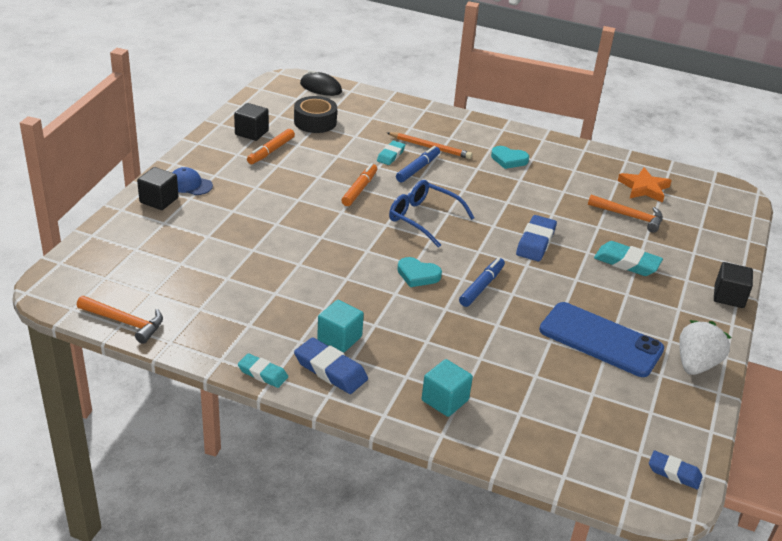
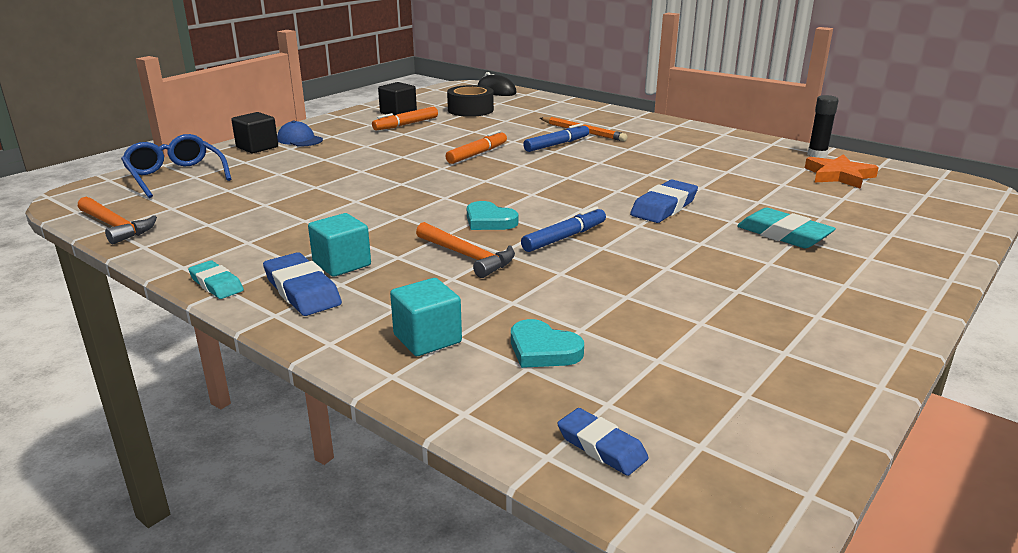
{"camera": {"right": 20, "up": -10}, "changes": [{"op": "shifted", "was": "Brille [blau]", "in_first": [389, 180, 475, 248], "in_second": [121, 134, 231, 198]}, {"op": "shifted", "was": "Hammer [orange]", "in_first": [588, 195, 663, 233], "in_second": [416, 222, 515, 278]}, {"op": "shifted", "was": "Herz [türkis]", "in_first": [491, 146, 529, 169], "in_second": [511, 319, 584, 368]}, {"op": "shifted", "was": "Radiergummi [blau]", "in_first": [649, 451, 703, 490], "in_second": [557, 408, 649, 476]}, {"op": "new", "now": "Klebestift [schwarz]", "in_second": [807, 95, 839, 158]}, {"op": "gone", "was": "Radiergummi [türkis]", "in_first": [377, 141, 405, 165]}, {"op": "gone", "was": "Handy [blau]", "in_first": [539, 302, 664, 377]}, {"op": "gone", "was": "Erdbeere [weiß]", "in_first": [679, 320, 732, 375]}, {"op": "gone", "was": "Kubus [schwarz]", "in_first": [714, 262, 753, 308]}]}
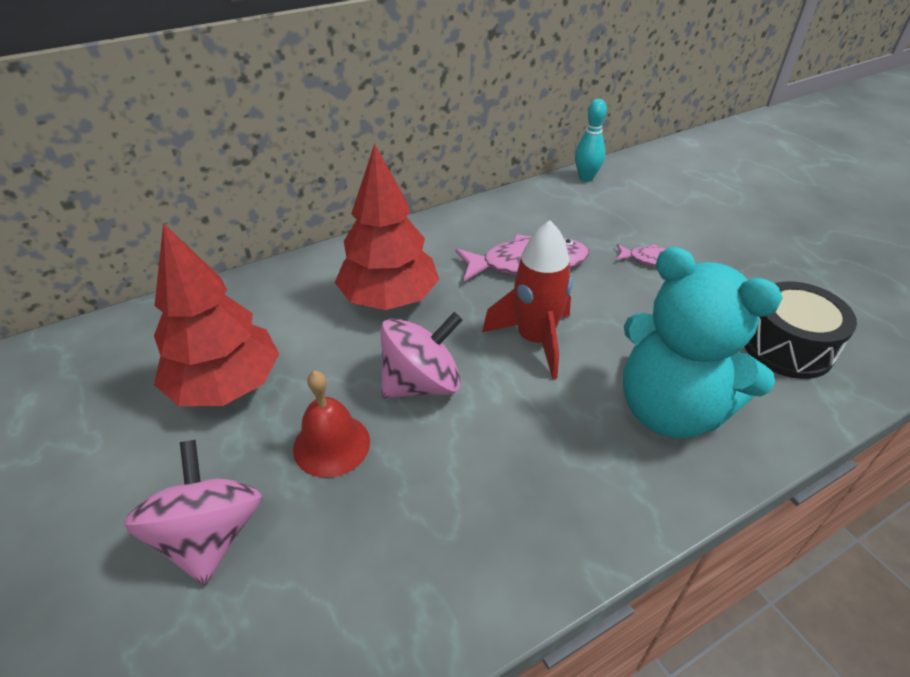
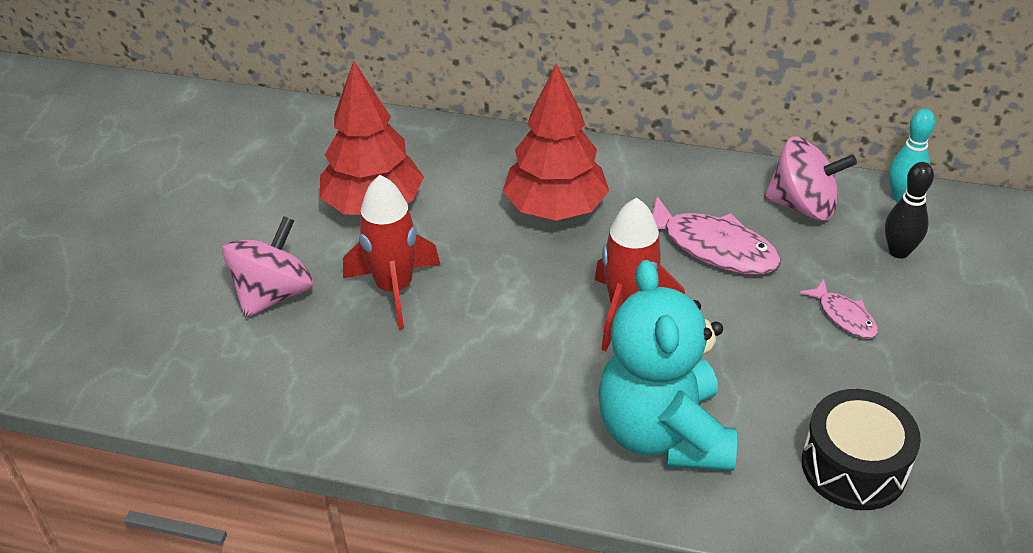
{"camera": {"right": 45, "up": 0}, "changes": [{"op": "swapped", "was": "Glocke [rot]", "now": "Rakete [rot]", "in_first": [293, 370, 370, 478], "in_second": [343, 175, 440, 329]}, {"op": "shifted", "was": "Kreisel [rosa]", "in_first": [380, 312, 463, 398], "in_second": [764, 136, 857, 220]}, {"op": "new", "now": "Bowlingkegel [schwarz]", "in_second": [885, 162, 934, 259]}]}
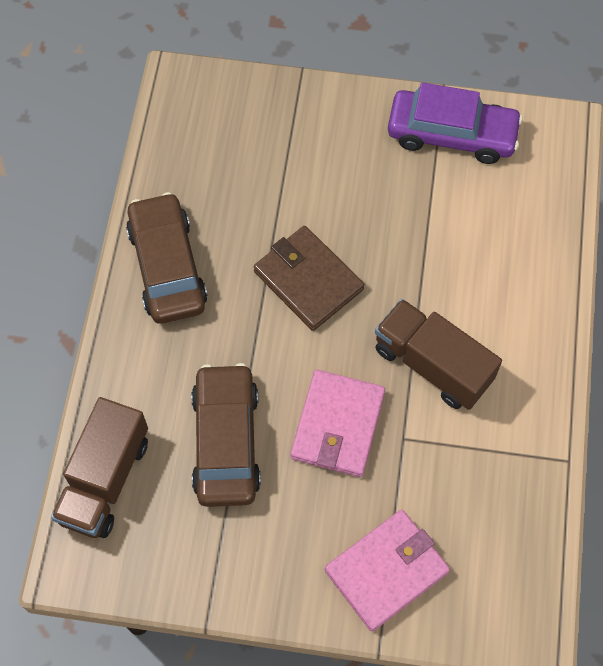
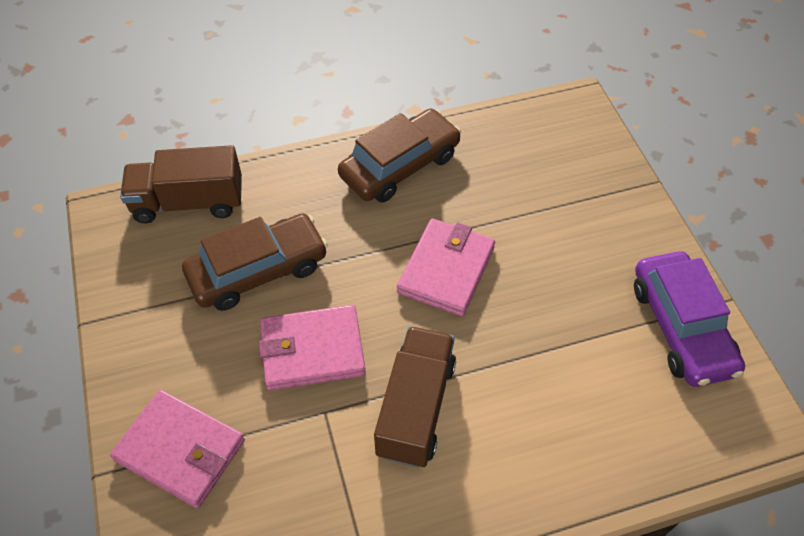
{"camera": {"right": 65, "up": -10}, "changes": [{"op": "repainted", "was": "Geldbörse [braun]", "now": "Geldbörse [rosa]", "in_first": [254, 226, 364, 331], "in_second": [397, 218, 495, 316]}]}
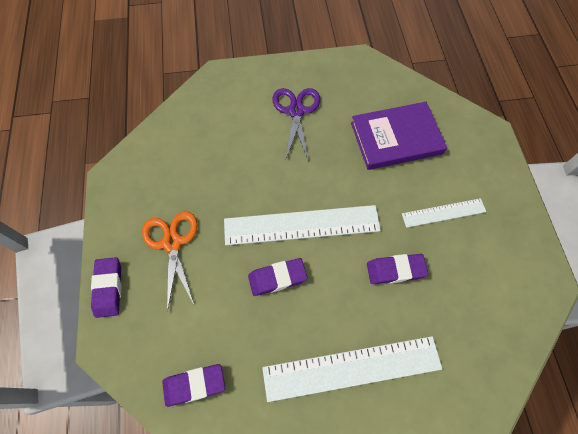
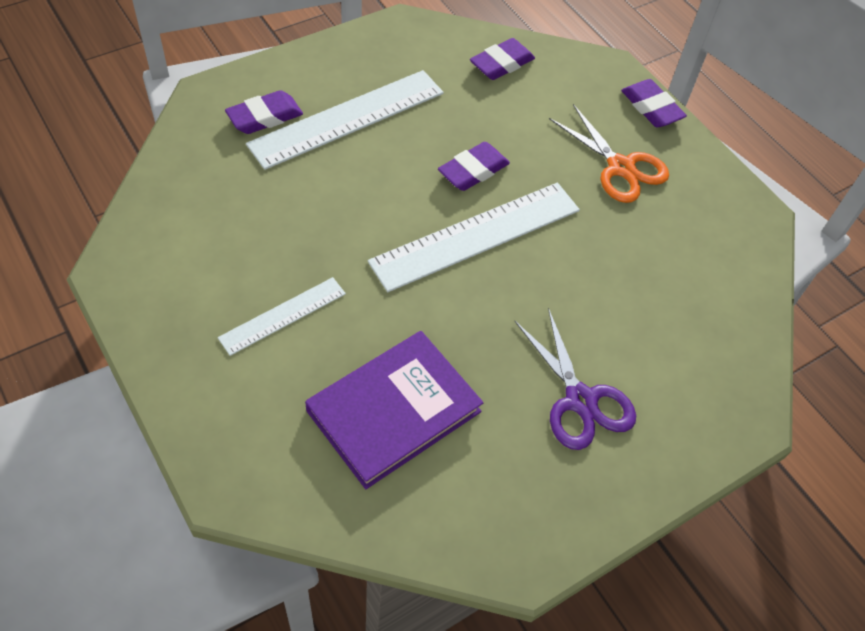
{"camera": {"right": 150, "up": -10}, "changes": [{"op": "shifted", "was": "Radiergummi [lila]", "in_first": [367, 254, 428, 284], "in_second": [225, 90, 303, 134]}]}
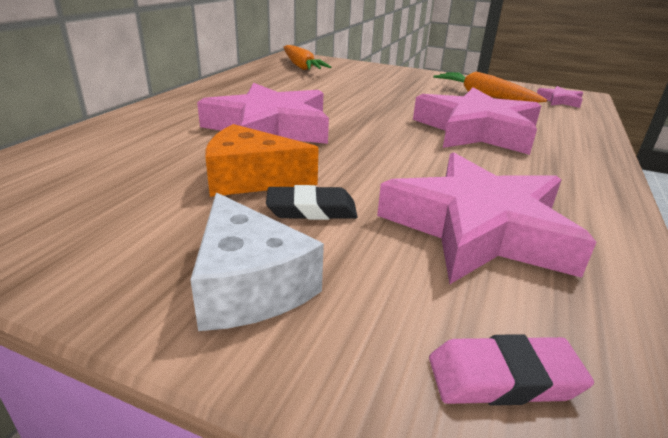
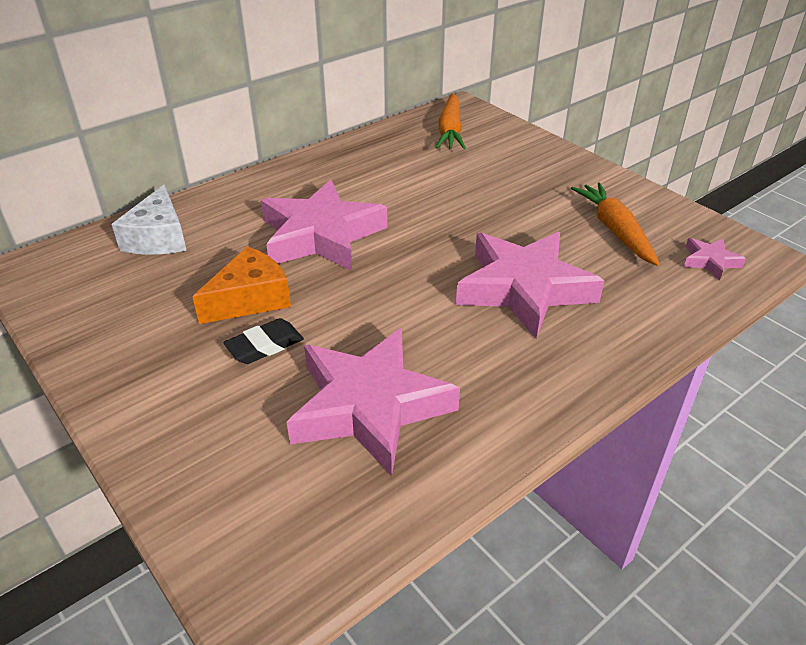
{"camera": {"right": 30, "up": 10}, "changes": [{"op": "shifted", "was": "Käse [weiß]", "in_first": [190, 193, 324, 331], "in_second": [112, 184, 187, 255]}, {"op": "rotated", "was": "Käse [orange]", "in_first": [205, 124, 319, 197], "in_second": [192, 246, 291, 324], "clockwise": 105}, {"op": "rotated", "was": "Radiergummi [schwarz]", "in_first": [266, 185, 357, 220], "in_second": [223, 318, 304, 364], "clockwise": -60}, {"op": "gone", "was": "Radiergummi [rosa]", "in_first": [429, 334, 594, 406]}]}
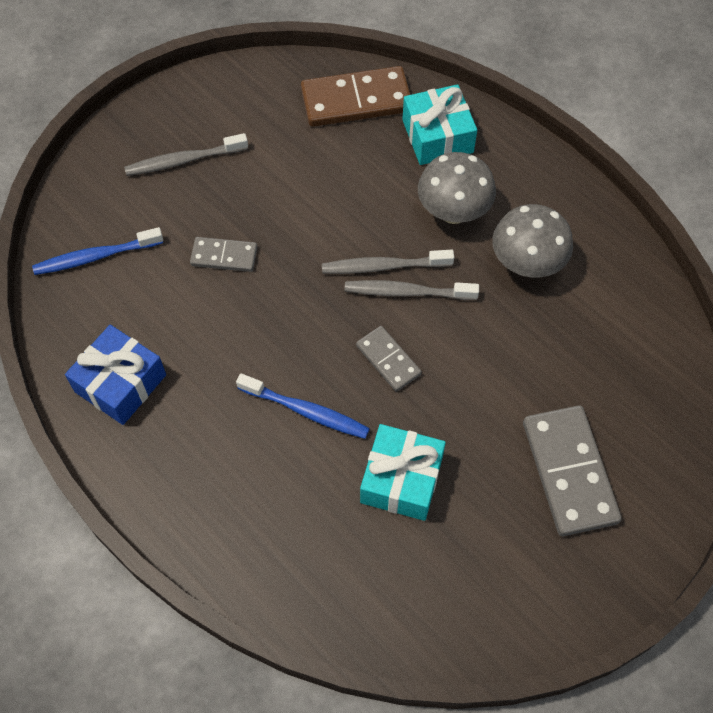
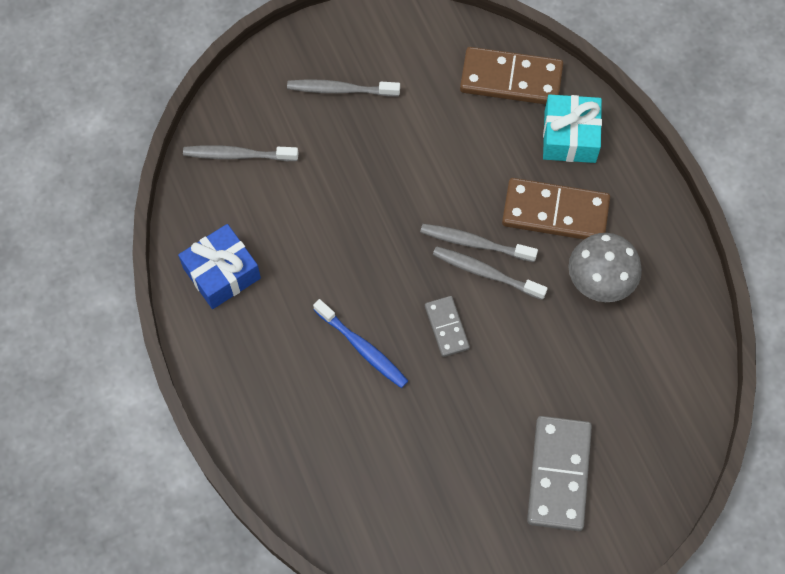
{"camera": {"right": 20, "up": 5}, "changes": [{"op": "repainted", "was": "Zahnbürste [blau]", "now": "Zahnbürste [grau]", "in_first": [32, 227, 163, 275], "in_second": [183, 145, 298, 161]}, {"op": "swapped", "was": "Pilz [grau]", "now": "Dominostein [braun]", "in_first": [418, 152, 496, 224], "in_second": [502, 178, 610, 240]}, {"op": "gone", "was": "Dominostein [grau]", "in_first": [190, 237, 257, 272]}, {"op": "gone", "was": "Geschenk [türkis]", "in_first": [360, 424, 446, 521]}]}
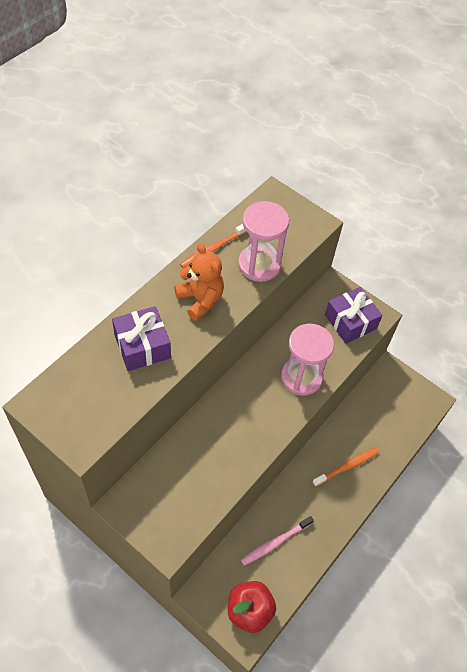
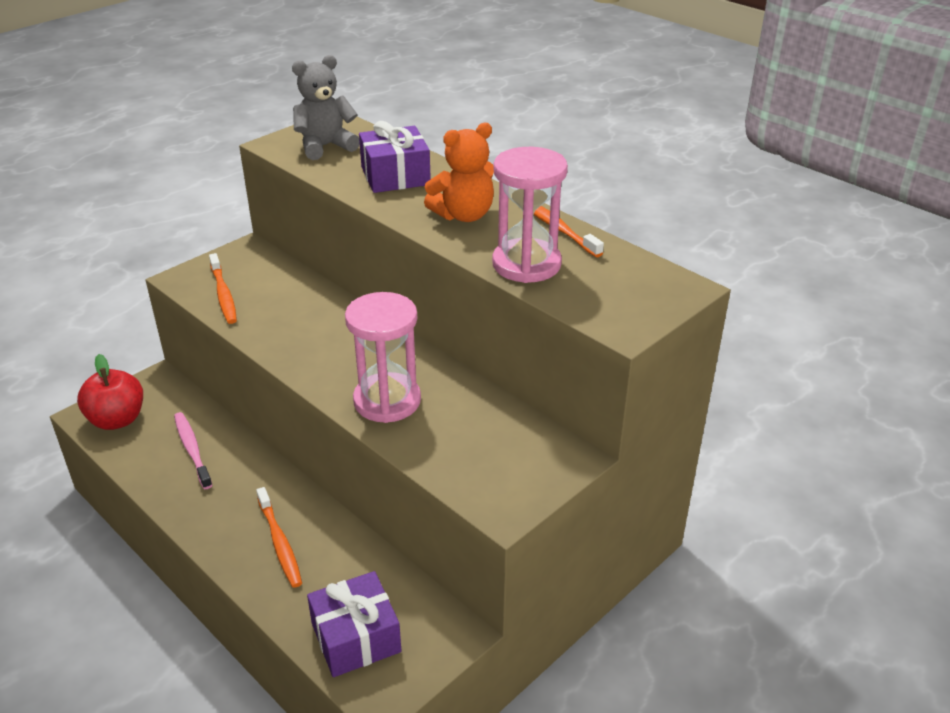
{"camera": {"right": 100, "up": -20}, "changes": [{"op": "new", "now": "Zahnbürste [orange]", "in_second": [209, 253, 237, 324]}, {"op": "new", "now": "Teddybär [grau]", "in_second": [292, 55, 360, 160]}, {"op": "shifted", "was": "Geschenk [lila]", "in_first": [325, 287, 382, 344], "in_second": [307, 571, 401, 677]}]}
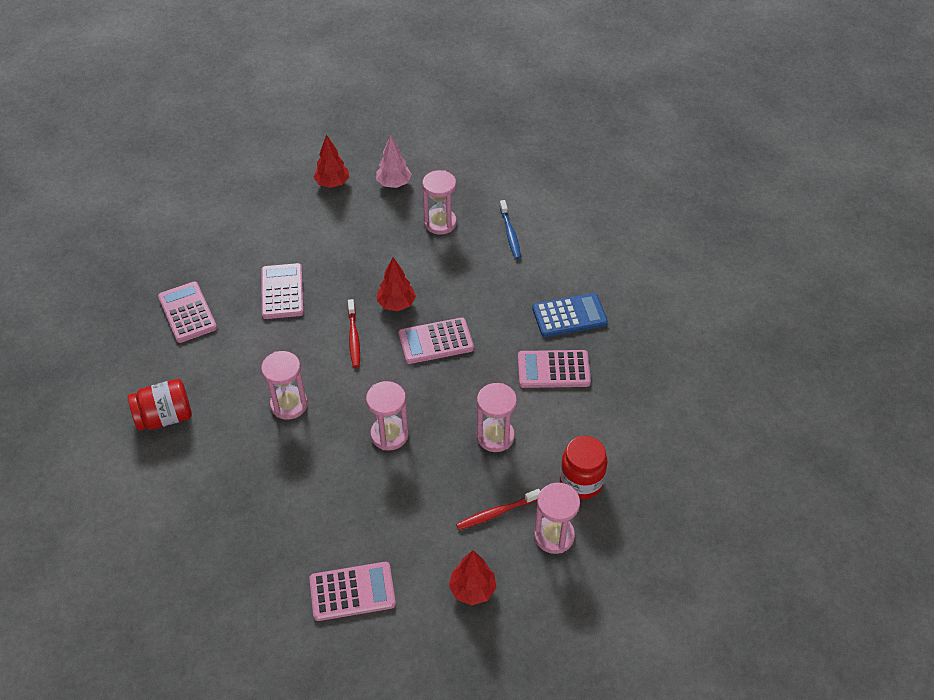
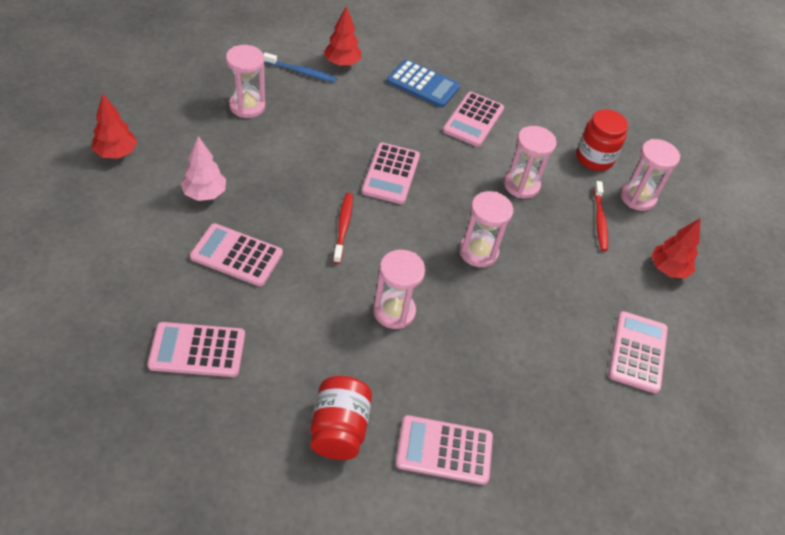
{"camera": {"right": -70, "up": 0}, "changes": [{"op": "shifted", "was": "Baum [rosa]", "in_first": [376, 135, 412, 188], "in_second": [180, 136, 226, 201]}, {"op": "shifted", "was": "Baum [rot]", "in_first": [377, 257, 416, 311], "in_second": [324, 6, 361, 67]}, {"op": "rotated", "was": "Zahnbürste [rot]", "in_first": [348, 299, 360, 368], "in_second": [333, 193, 353, 264], "clockwise": -105}, {"op": "rotated", "was": "Taschenrechner [blau]", "in_first": [532, 293, 608, 337], "in_second": [387, 59, 460, 108], "clockwise": 105}, {"op": "new", "now": "Taschenrechner [rosa]", "in_second": [396, 415, 493, 485]}]}
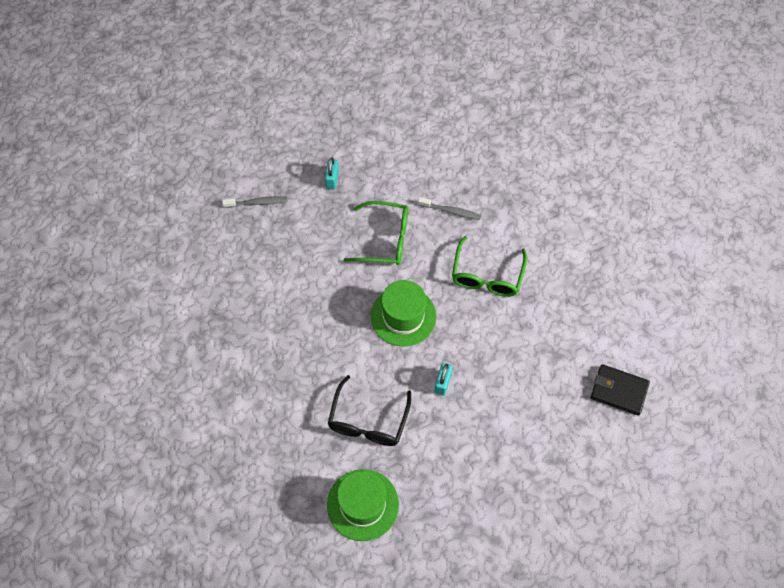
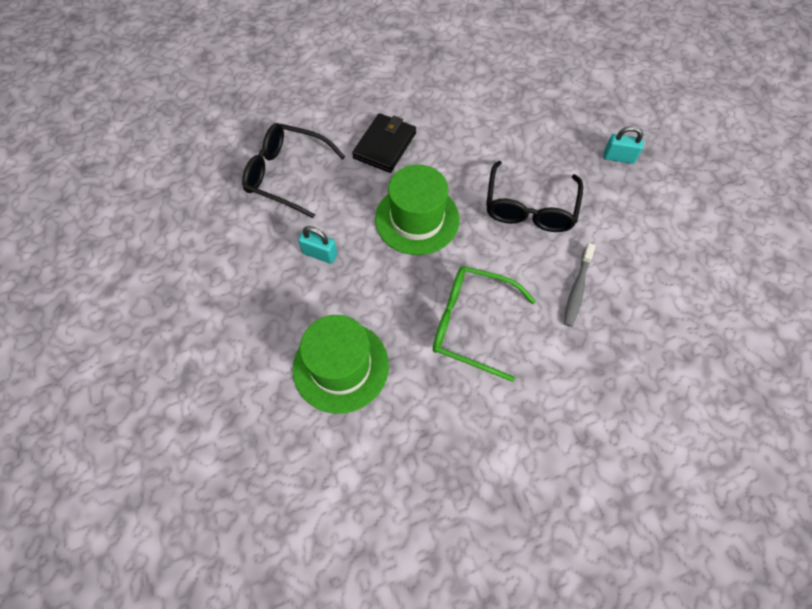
{"camera": {"right": 95, "up": 0}, "changes": [{"op": "shifted", "was": "Hut [grün]", "in_first": [327, 469, 399, 541], "in_second": [293, 315, 389, 414]}, {"op": "shifted", "was": "Geldbörse [schwarz]", "in_first": [591, 364, 650, 416], "in_second": [352, 113, 416, 173]}, {"op": "repainted", "was": "Brille [grün]", "now": "Brille [schwarz]", "in_first": [344, 201, 408, 265], "in_second": [486, 161, 583, 232]}, {"op": "gone", "was": "Zahnbürste [grau]", "in_first": [222, 196, 287, 208]}]}
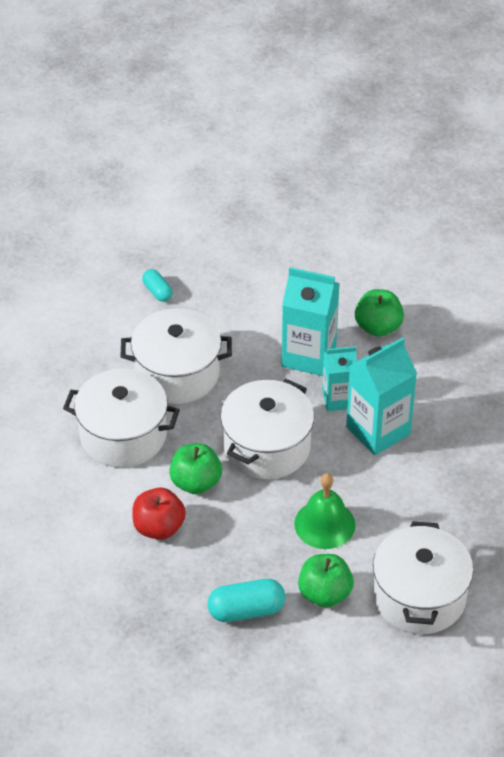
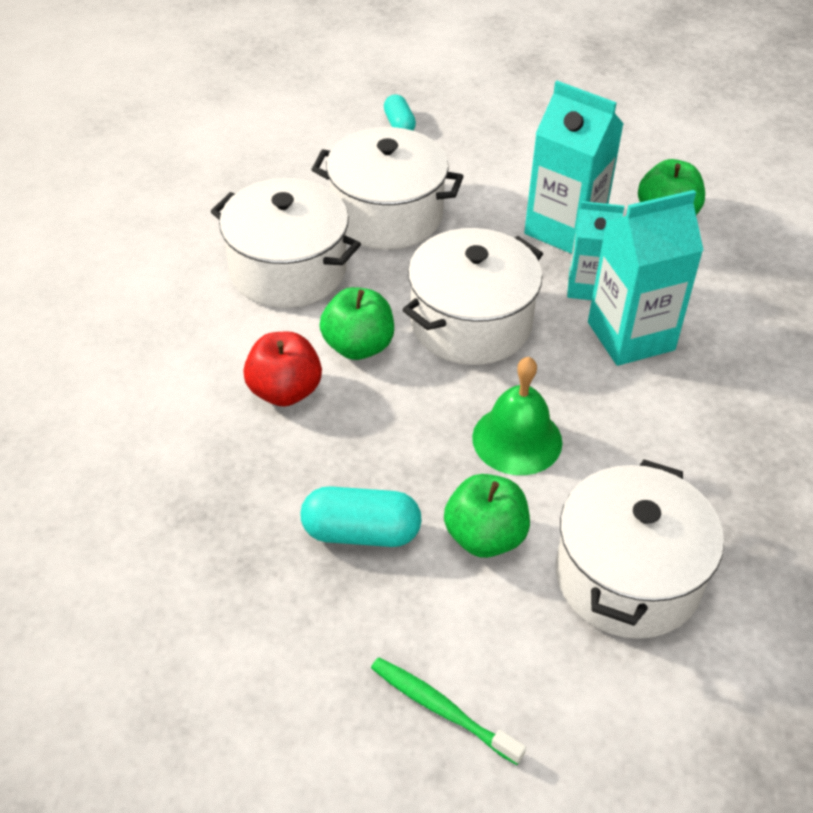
{"camera": {"right": 15, "up": 0}, "changes": [{"op": "new", "now": "Zahnbürste [grün]", "in_second": [371, 657, 526, 765]}]}
